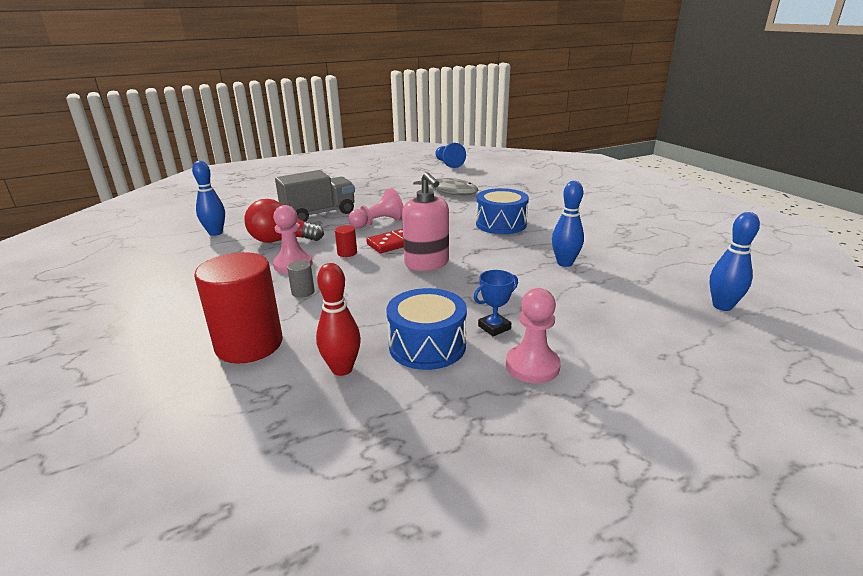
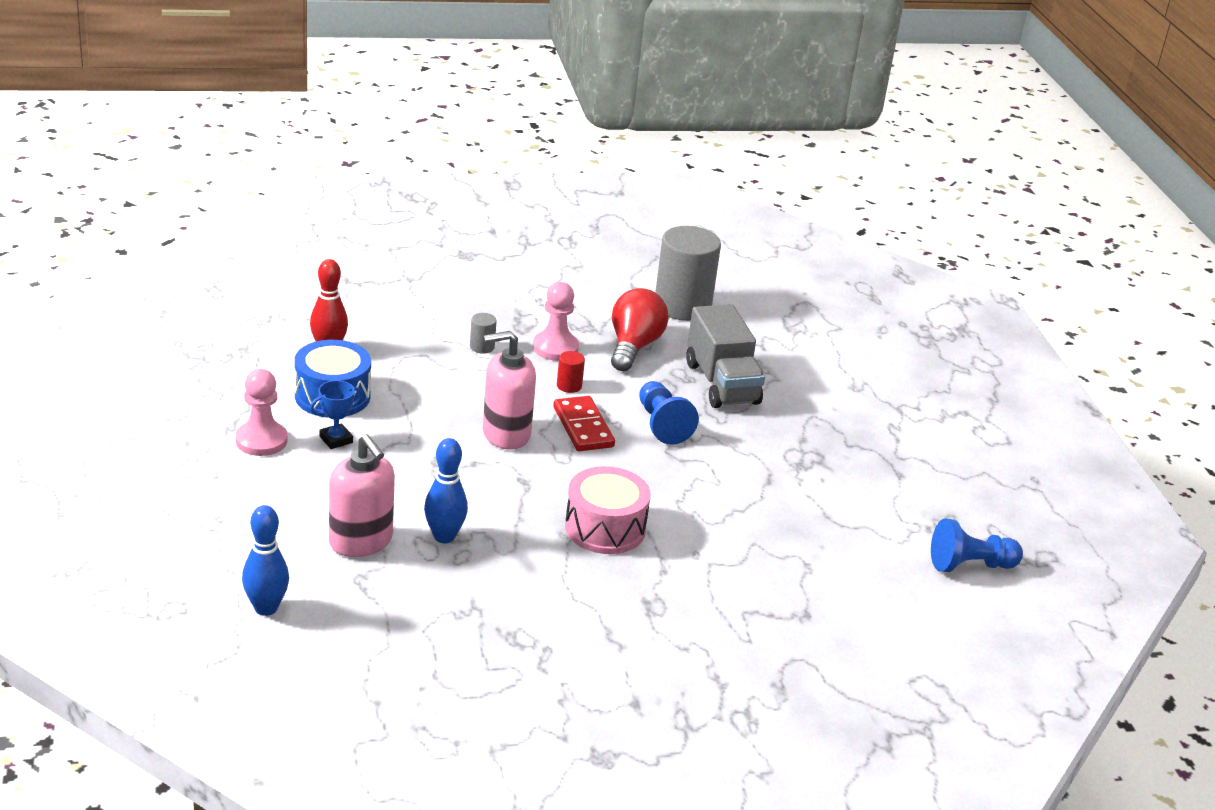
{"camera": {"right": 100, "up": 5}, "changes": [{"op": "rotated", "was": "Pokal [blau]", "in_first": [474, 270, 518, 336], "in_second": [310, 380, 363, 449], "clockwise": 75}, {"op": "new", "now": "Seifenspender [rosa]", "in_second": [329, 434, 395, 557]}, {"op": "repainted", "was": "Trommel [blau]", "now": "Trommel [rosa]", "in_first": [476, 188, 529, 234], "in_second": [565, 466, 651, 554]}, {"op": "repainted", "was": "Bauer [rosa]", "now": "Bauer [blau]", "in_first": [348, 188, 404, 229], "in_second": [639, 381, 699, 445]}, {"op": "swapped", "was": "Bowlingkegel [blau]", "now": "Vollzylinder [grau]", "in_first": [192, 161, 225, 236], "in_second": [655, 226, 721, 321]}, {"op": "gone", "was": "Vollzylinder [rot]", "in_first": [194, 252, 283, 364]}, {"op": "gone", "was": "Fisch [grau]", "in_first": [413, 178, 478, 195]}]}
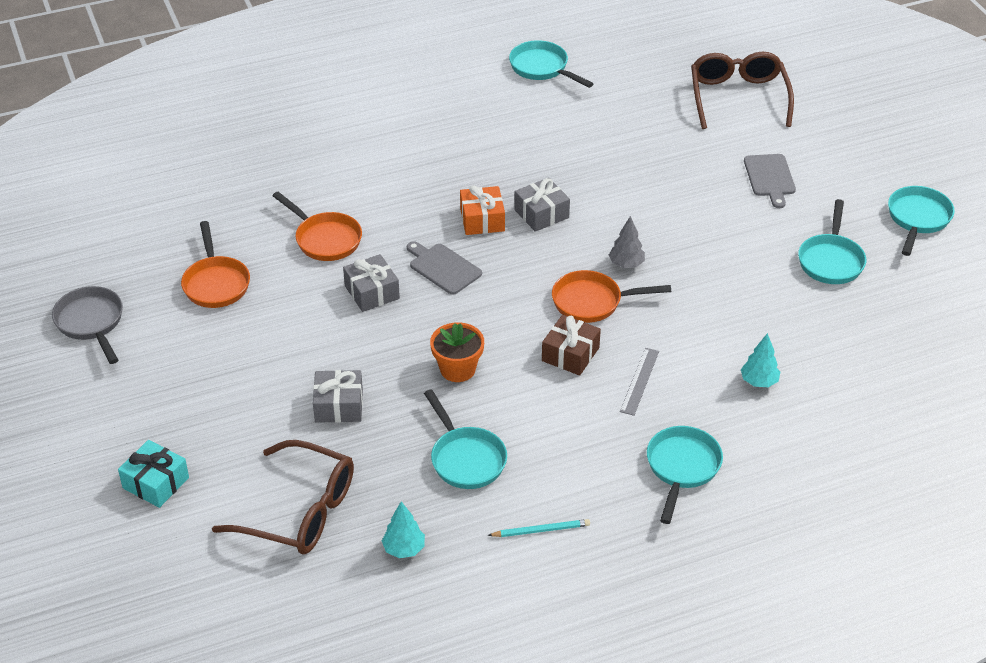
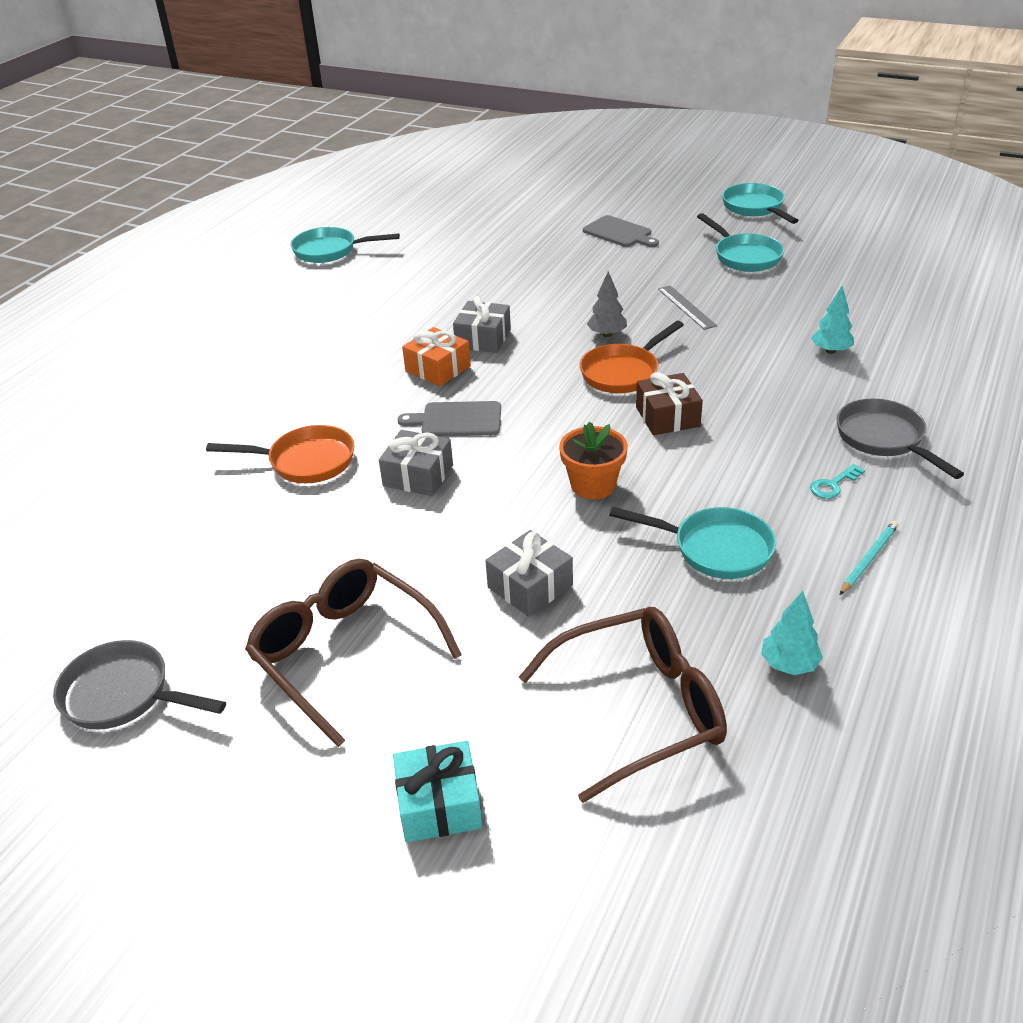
{"camera": {"right": -40, "up": -5}, "changes": [{"op": "shifted", "was": "Brille [braun]", "in_first": [691, 52, 794, 129], "in_second": [245, 559, 462, 747]}, {"op": "shifted", "was": "Lineal [grau]", "in_first": [620, 348, 659, 416], "in_second": [658, 285, 717, 330]}, {"op": "new", "now": "Schlüssel [türkis]", "in_second": [810, 464, 865, 499]}, {"op": "repainted", "was": "Pfanne [türkis]", "now": "Pfanne [grau]", "in_first": [647, 426, 723, 524], "in_second": [836, 399, 964, 479]}, {"op": "gone", "was": "Pfanne [orange]", "in_first": [181, 221, 250, 308]}]}
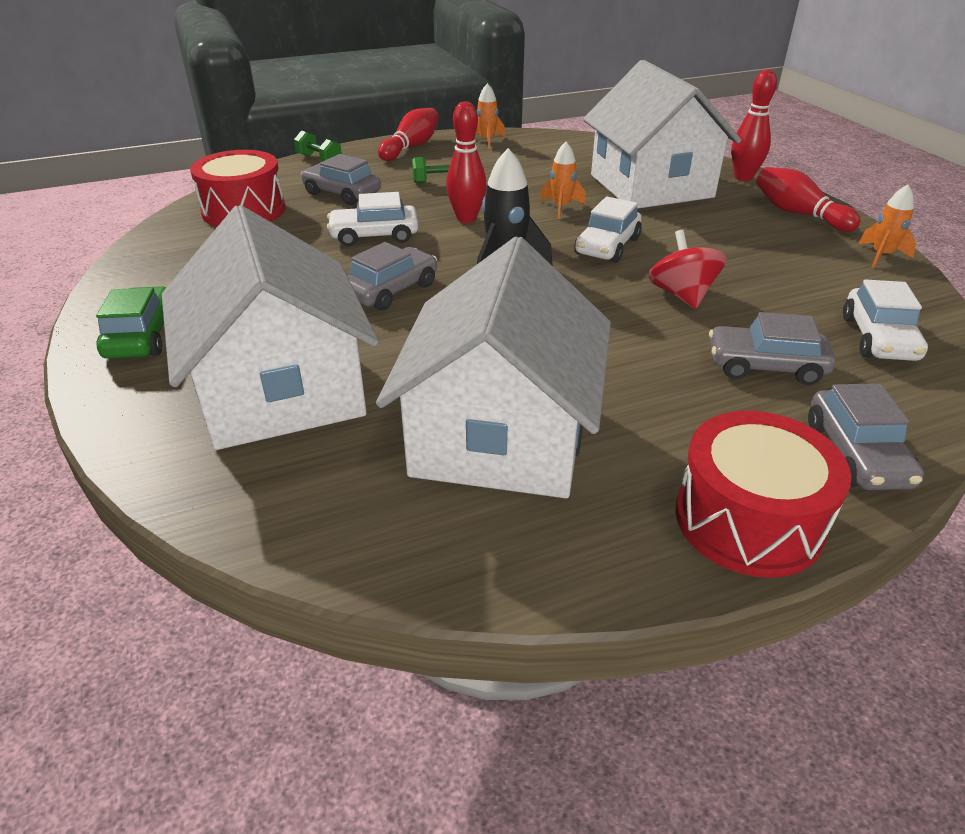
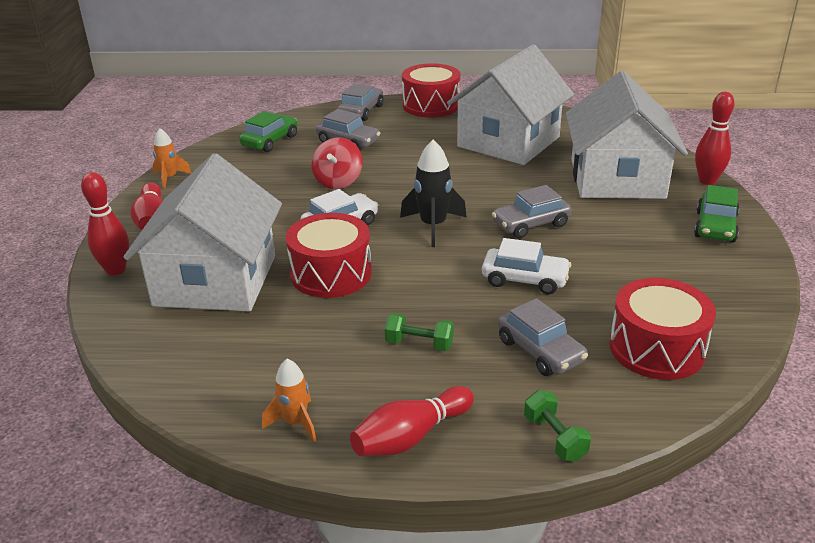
{"camera": {"right": -155, "up": -5}, "changes": [{"op": "repainted", "was": "Auto [weiß]", "now": "Auto [grün]", "in_first": [843, 280, 928, 361], "in_second": [239, 111, 298, 152]}, {"op": "swapped", "was": "Rakete [orange]", "now": "Trommel [rot]", "in_first": [540, 142, 586, 219], "in_second": [286, 213, 372, 298]}, {"op": "shifted", "was": "Bowlingkegel [rot]", "in_first": [446, 101, 487, 223], "in_second": [695, 92, 735, 185]}]}
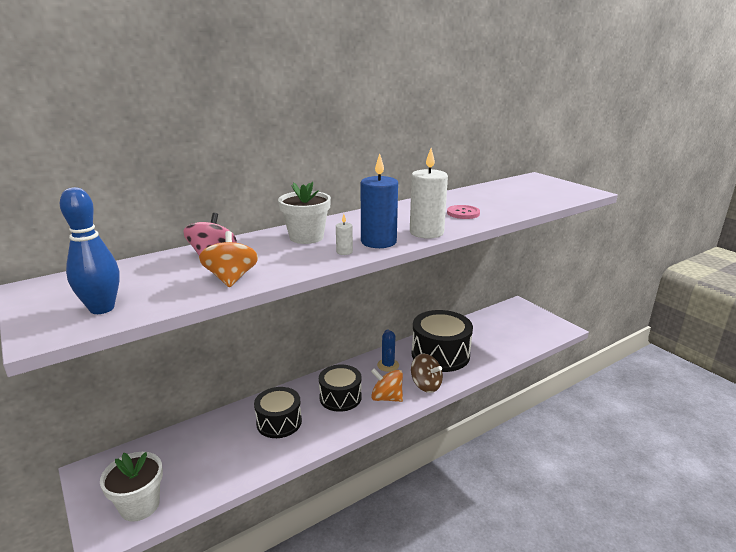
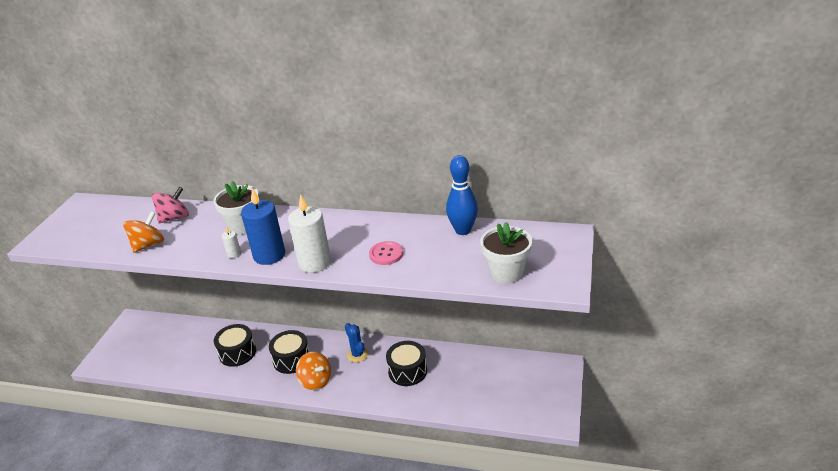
{"camera": {"right": 50, "up": 10}, "changes": [{"op": "rotated", "was": "Kreisel [orange]", "in_first": [371, 368, 403, 402], "in_second": [296, 352, 331, 390], "clockwise": 150}, {"op": "rotated", "was": "Kaktus [blau]", "in_first": [377, 329, 399, 372], "in_second": [345, 323, 369, 362], "clockwise": -75}, {"op": "scaled", "was": "Trommel [schwarz]", "in_first": [412, 310, 473, 372], "in_second": [386, 341, 427, 386], "ratio": 0.64}, {"op": "shifted", "was": "Bowlingkegel [blau]", "in_first": [60, 187, 120, 314], "in_second": [446, 155, 478, 235]}, {"op": "shifted", "was": "Blumentopf [weiß]", "in_first": [100, 452, 163, 522], "in_second": [480, 222, 532, 284]}, {"op": "gone", "was": "Kreisel [braun]", "in_first": [411, 353, 443, 393]}]}
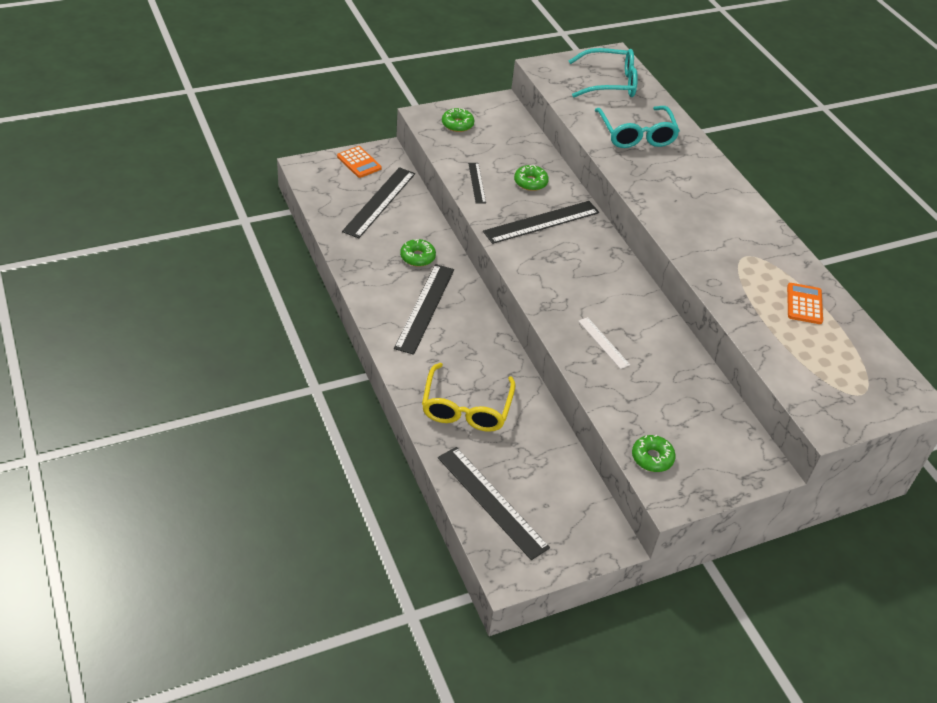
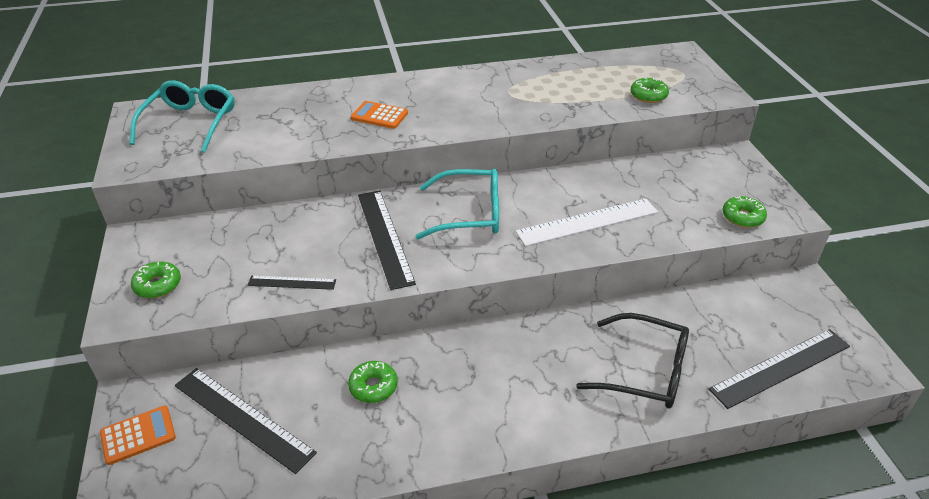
{"camera": {"right": -75, "up": -5}, "changes": [{"op": "shifted", "was": "Taschenrechner [orange]", "in_first": [787, 283, 823, 324], "in_second": [351, 101, 408, 129]}, {"op": "shifted", "was": "Brille [türkis]", "in_first": [595, 106, 680, 148], "in_second": [415, 168, 499, 239]}, {"op": "scaled", "was": "Lineal [weiß]", "in_first": [578, 317, 630, 369], "in_second": [516, 198, 658, 246], "ratio": 1.87}, {"op": "repainted", "was": "Brille [gelb]", "now": "Brille [schwarz]", "in_first": [422, 363, 516, 432], "in_second": [576, 313, 689, 409]}, {"op": "shifted", "was": "Donut [grün]", "in_first": [514, 165, 549, 191], "in_second": [630, 78, 669, 103]}, {"op": "gone", "was": "Lineal [schwarz]", "in_first": [394, 264, 454, 355]}]}
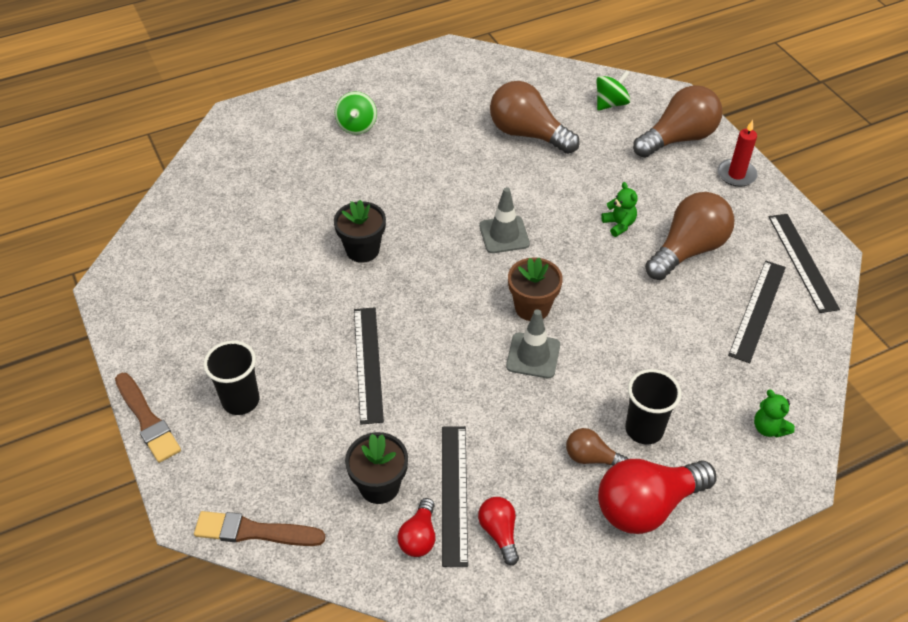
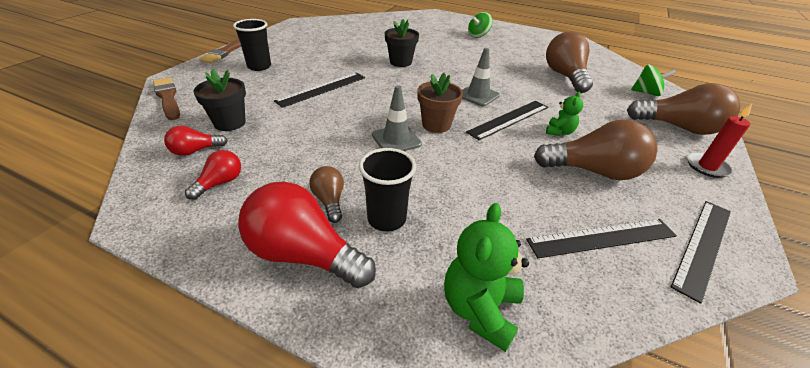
{"camera": {"right": 50, "up": -10}, "changes": [{"op": "scaled", "was": "Teddybär [grün]", "in_first": [754, 390, 795, 438], "in_second": [444, 203, 529, 352], "ratio": 1.7}, {"op": "shifted", "was": "Lineal [schwarz]", "in_first": [442, 426, 468, 567], "in_second": [466, 101, 548, 140]}]}
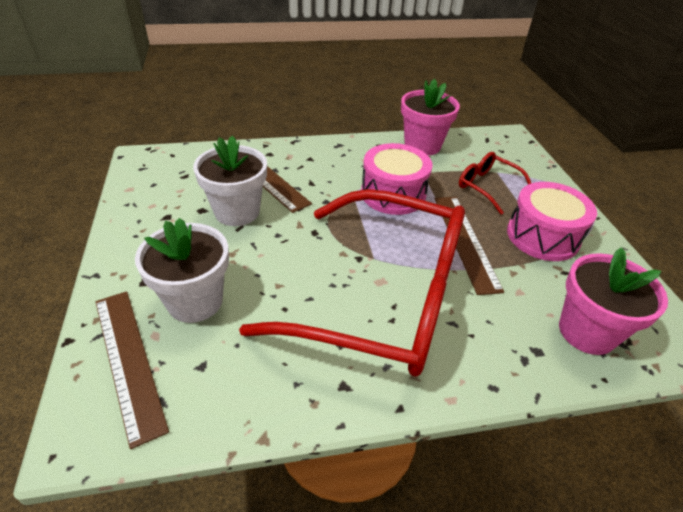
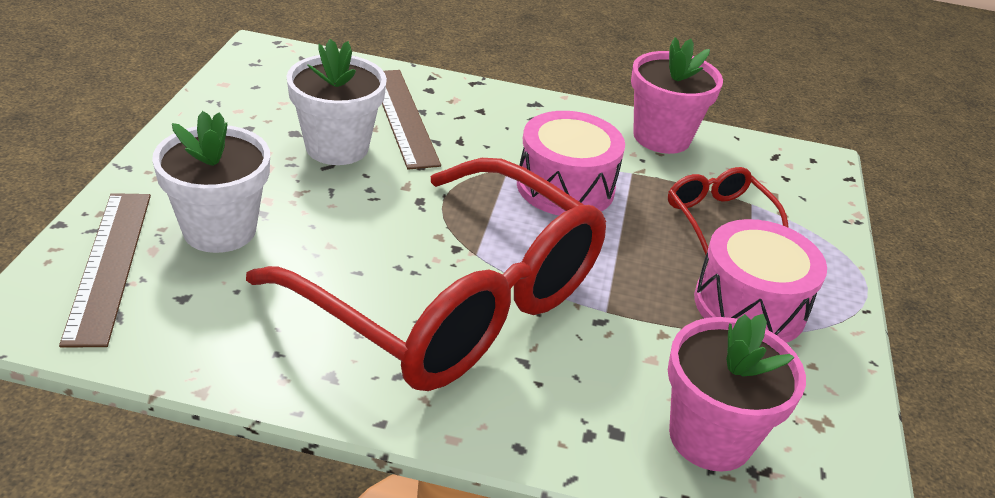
{"camera": {"right": 20, "up": -5}, "changes": [{"op": "gone", "was": "Lineal [braun]", "in_first": [435, 197, 504, 295]}]}
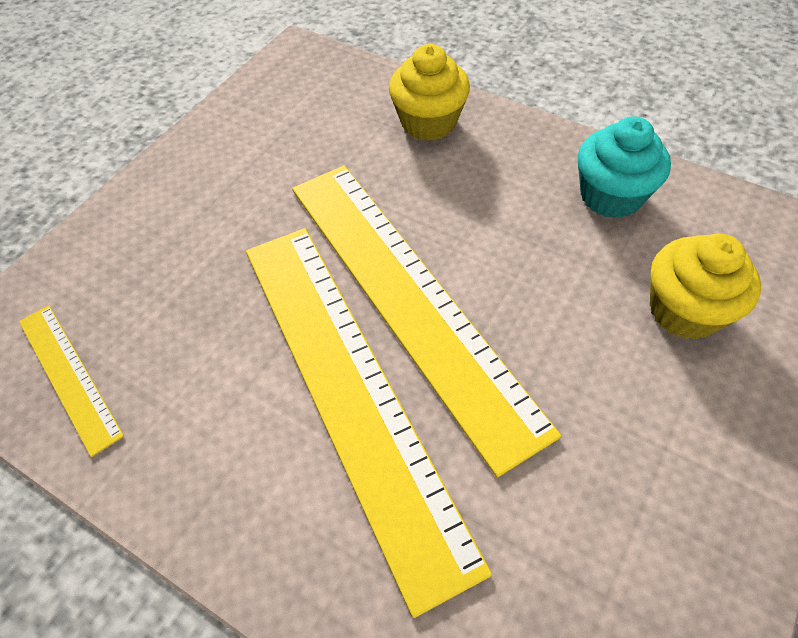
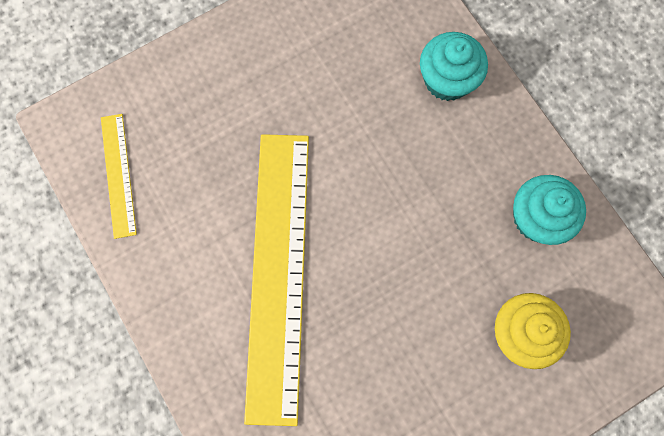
{"camera": {"right": 25, "up": 20}, "changes": [{"op": "repainted", "was": "Muffin [gelb]", "now": "Muffin [türkis]", "in_first": [389, 44, 470, 141], "in_second": [420, 32, 488, 101]}, {"op": "gone", "was": "Lineal [gelb]", "in_first": [292, 165, 561, 477]}]}
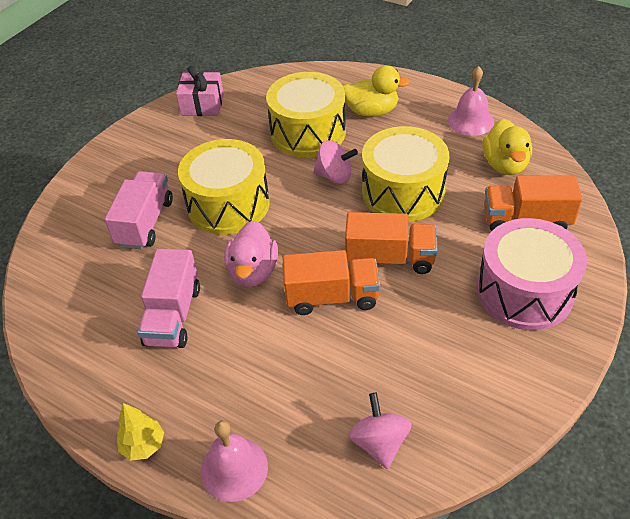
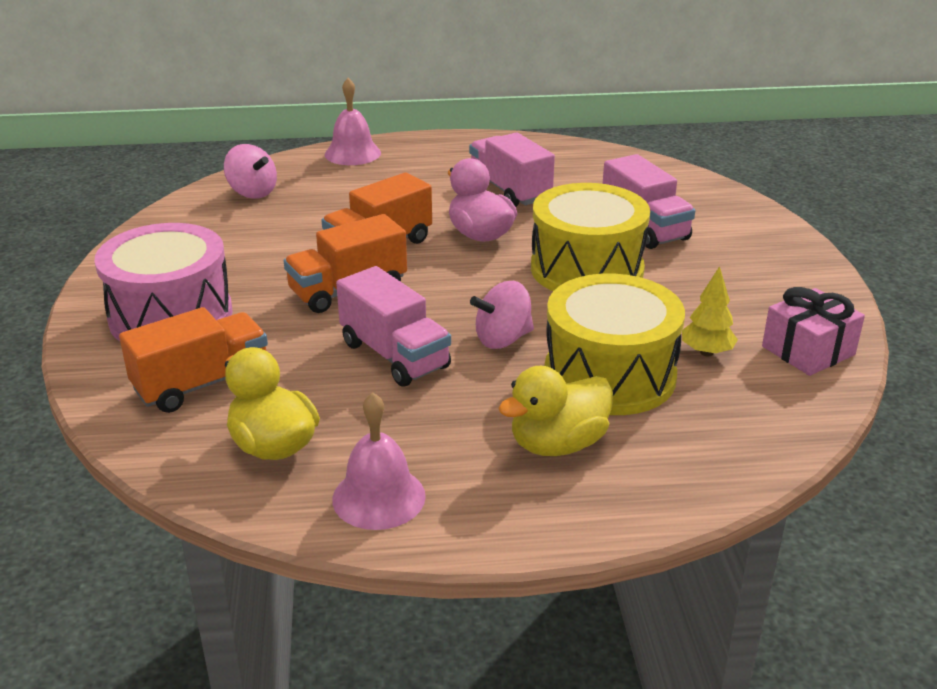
{"camera": {"right": 140, "up": -15}, "changes": [{"op": "swapped", "was": "Trommel [gelb]", "now": "Lastwagen [rosa]", "in_first": [362, 126, 449, 222], "in_second": [336, 266, 451, 387]}, {"op": "shifted", "was": "Baum [gelb]", "in_first": [117, 403, 164, 461], "in_second": [682, 266, 738, 357]}]}
